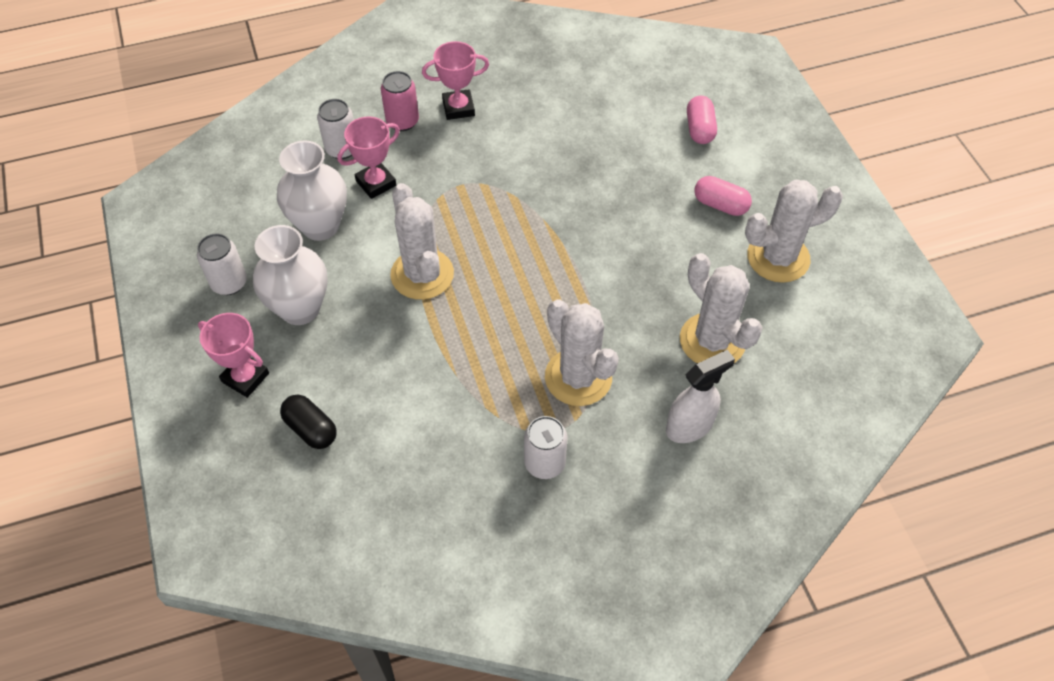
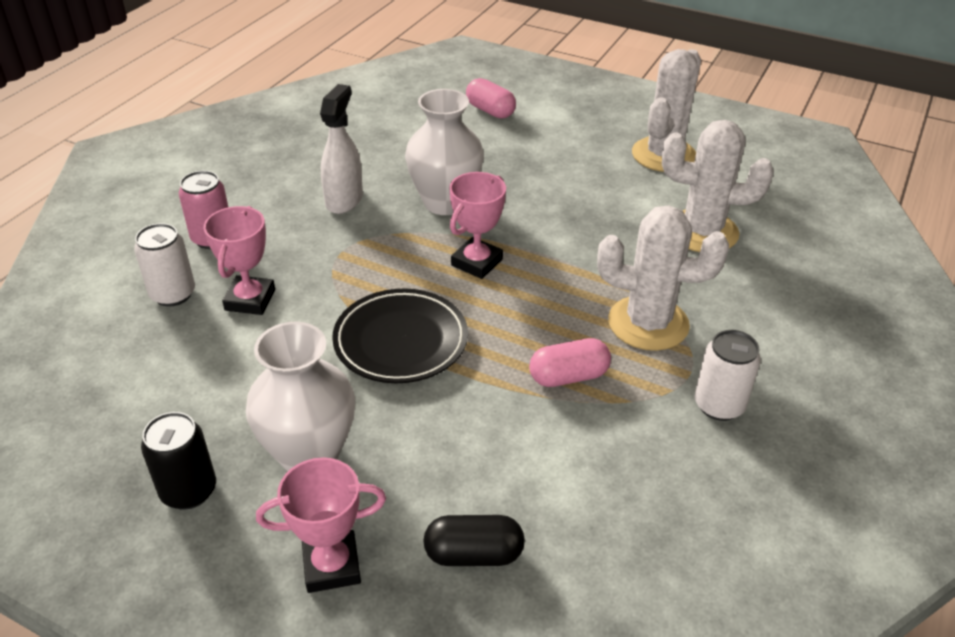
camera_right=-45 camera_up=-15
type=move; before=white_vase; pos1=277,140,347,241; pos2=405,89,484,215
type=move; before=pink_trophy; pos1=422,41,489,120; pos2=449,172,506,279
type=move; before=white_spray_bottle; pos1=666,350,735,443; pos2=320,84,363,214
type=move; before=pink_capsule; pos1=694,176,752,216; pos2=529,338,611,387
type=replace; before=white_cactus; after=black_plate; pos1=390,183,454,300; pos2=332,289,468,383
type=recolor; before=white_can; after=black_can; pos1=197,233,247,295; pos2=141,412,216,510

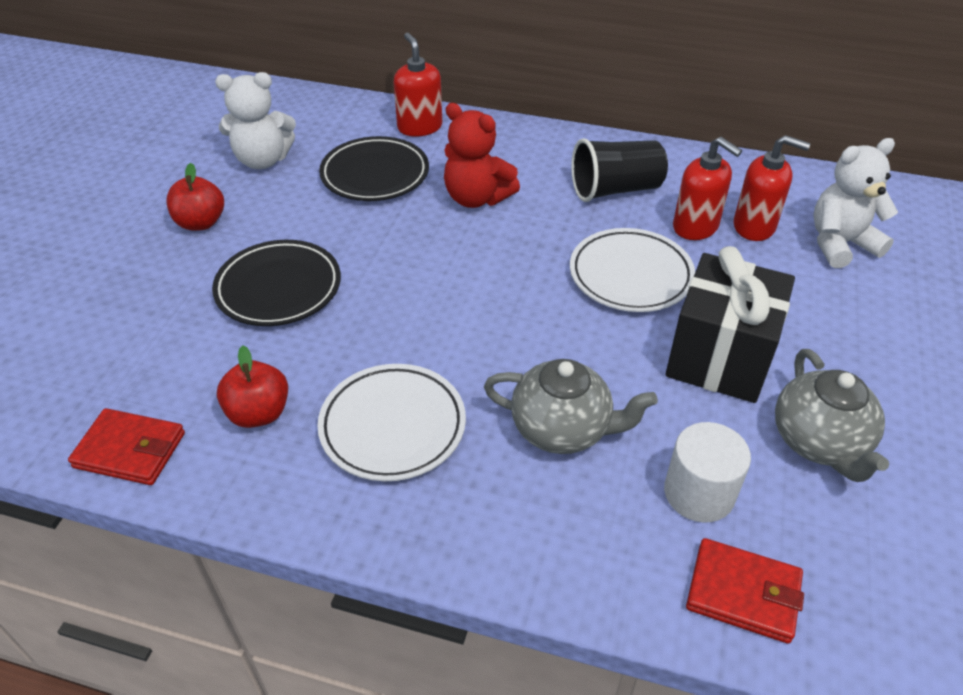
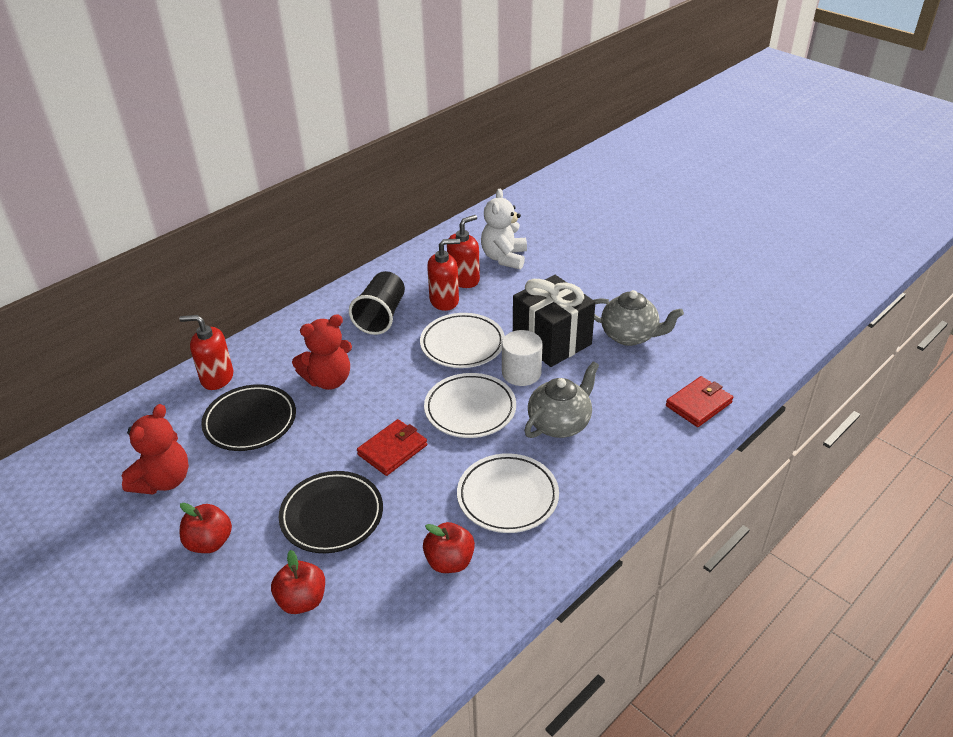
camera_right=-60 camera_up=-5
type=insert; after=red_apple; pos2=271,550,325,614
type=insert; after=white_plate; pos2=424,373,516,438
type=move; before=red_wallet; pos1=68,408,185,485; pos2=357,419,427,476
type=move; before=white_cylinder; pos1=664,422,751,523; pos2=502,330,542,386
type=recolor; before=white_teddy_bear; after=red_teddy_bear; pos1=215,72,296,169; pos2=122,404,189,495

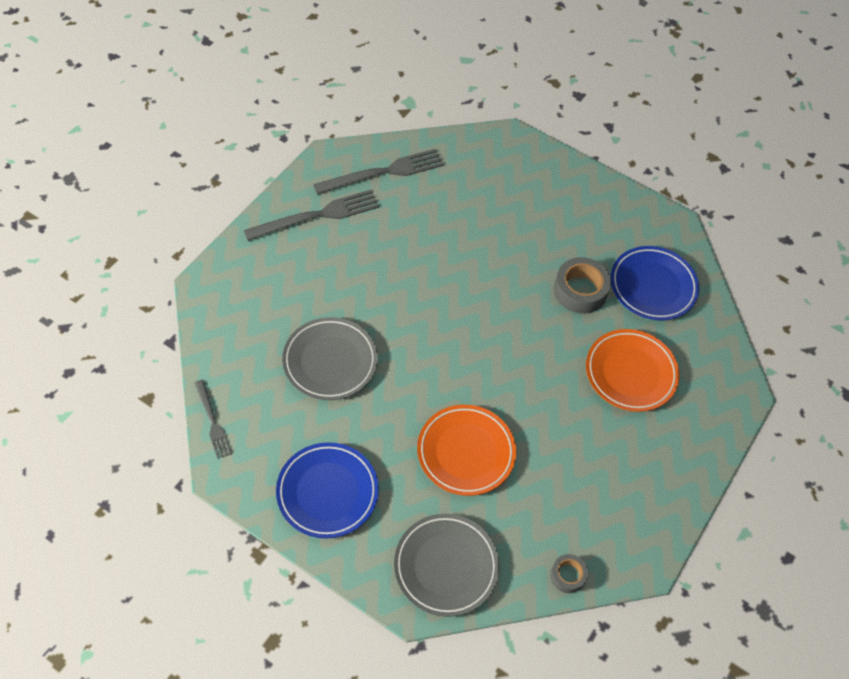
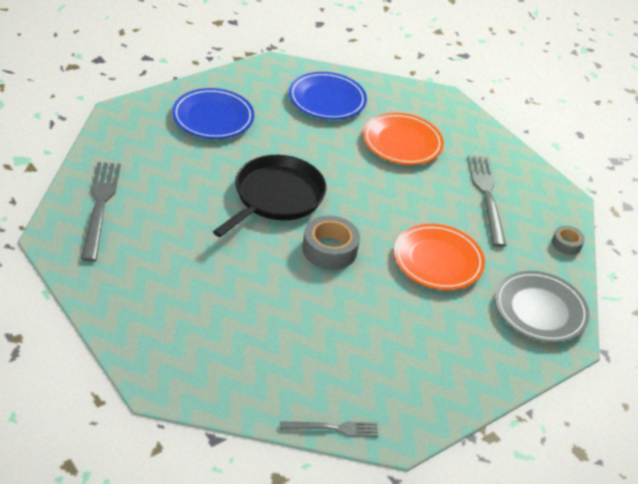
camera_right=-70 camera_up=-15
type=delete; before=grey_plate; pos1=282,317,378,400
type=insert; after=black_pan; pos2=213,155,326,237
type=move; before=grey_fork; pos1=244,190,379,241; pos2=468,156,506,247
type=move; before=blue_plate; pos1=276,442,379,539; pos2=172,88,254,139
type=move; before=grey_tape; pos1=554,257,611,314; pos2=302,216,360,270

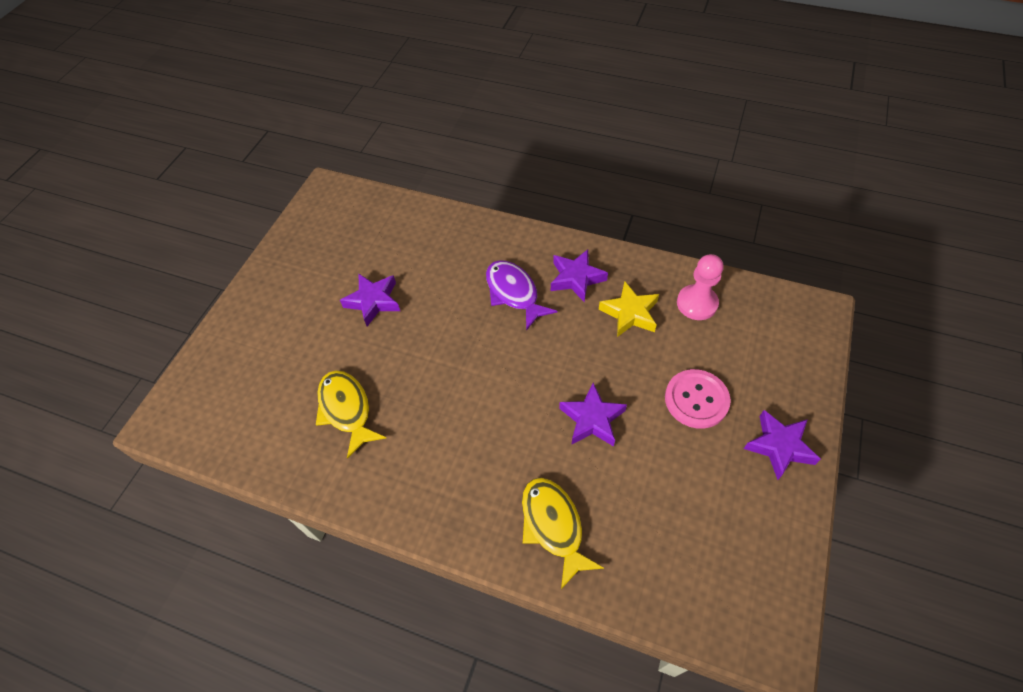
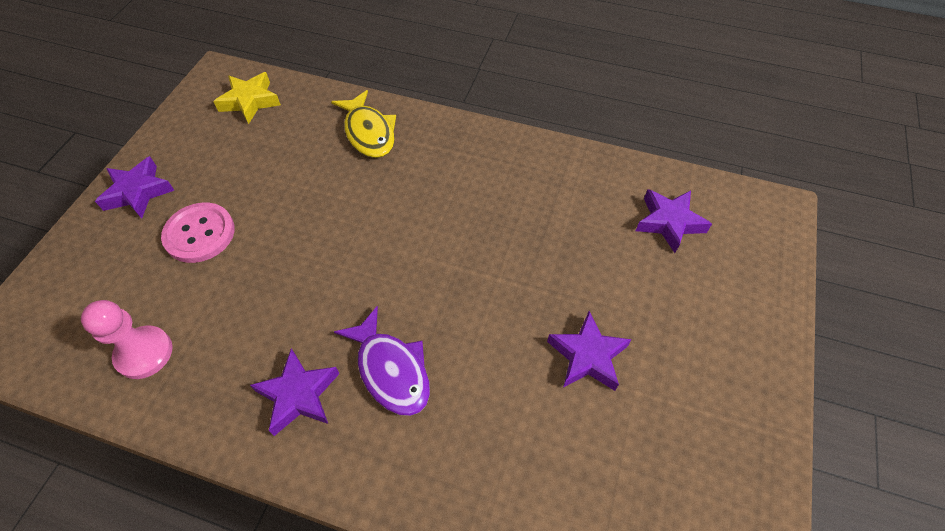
camera_right=175 camera_up=0
type=delete; before=yellow_fish; pos1=316,371,386,459
type=move; before=purple_star; pos1=559,383,627,447; pos2=636,189,712,253
type=move; before=yellow_star; pos1=599,281,659,337; pos2=213,72,281,124

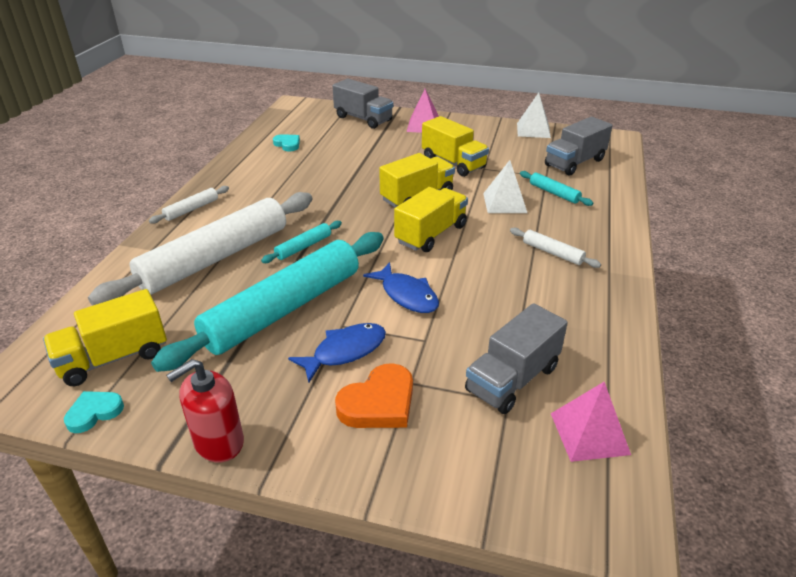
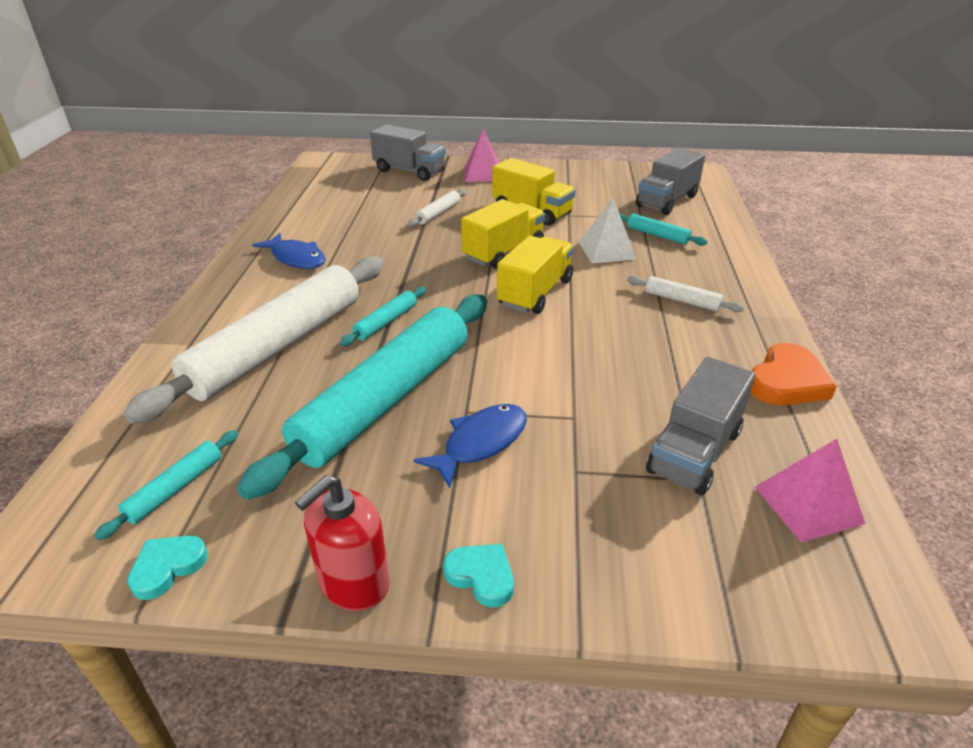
camera_right=-10 camera_up=0
type=delete; before=white_pyramid; pos1=517,93,551,138
type=move; before=white_rolling_pin; pos1=149,186,229,224; pos2=408,189,466,227
type=move; before=turquoise_heart; pos1=273,134,300,152; pos2=443,544,514,607
type=move; before=orange_heart; pos1=335,363,413,428; pos2=750,343,837,405
type=move; before=blue_fish; pos1=363,262,439,313; pos2=252,233,326,269
type=replace; before=yellow_truck; after=turquoise_rolling_pin; pos1=43,289,167,386; pos2=94,430,239,540

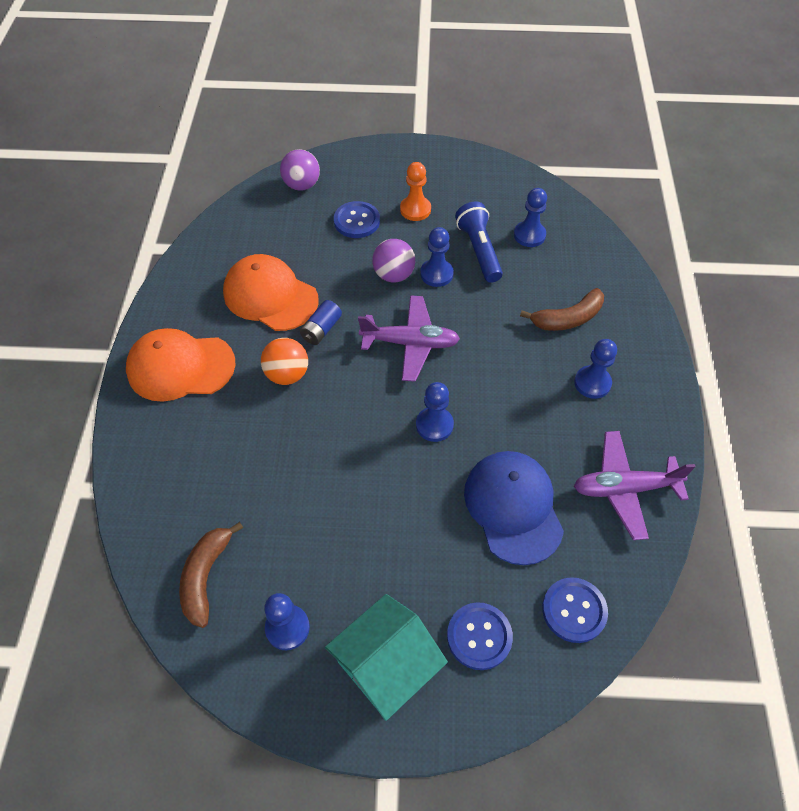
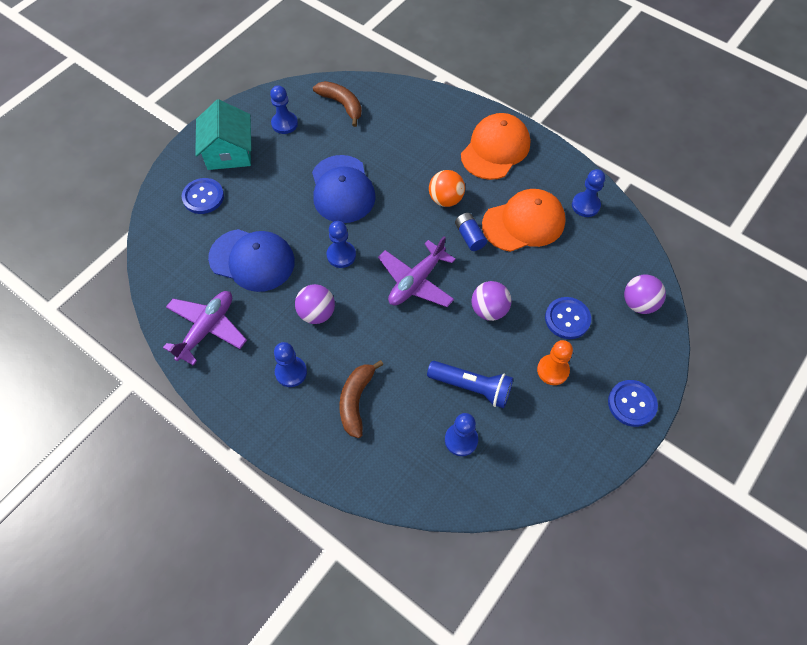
camera_right=125 camera_up=5
type=insert; after=purple_ball; pos2=295,284,335,324
type=insert; after=blue_cap; pos2=312,155,376,223
type=move; before=blue_pawn; pos1=420,227,454,287; pos2=572,169,605,217
type=move; before=blue_button; pos1=542,577,608,643; pos2=608,380,658,427

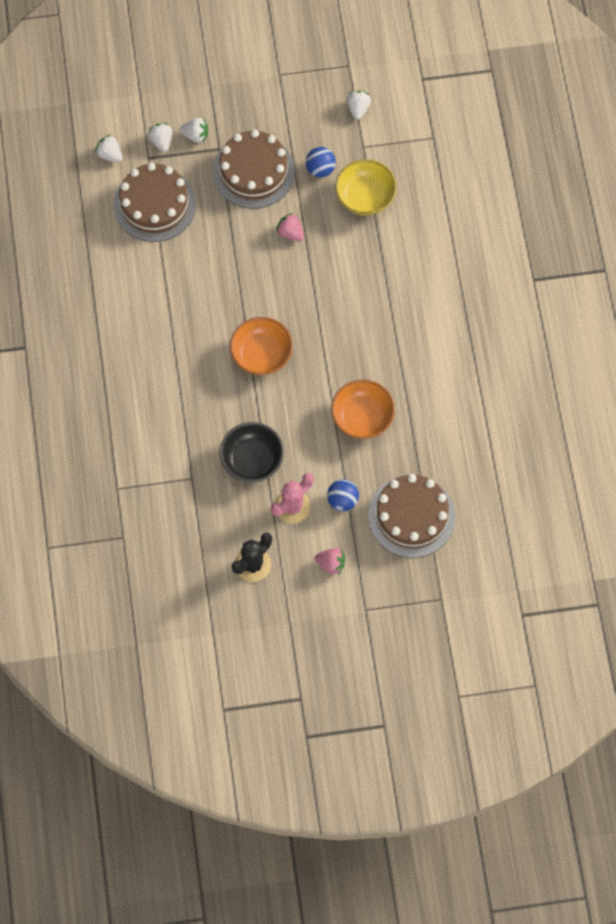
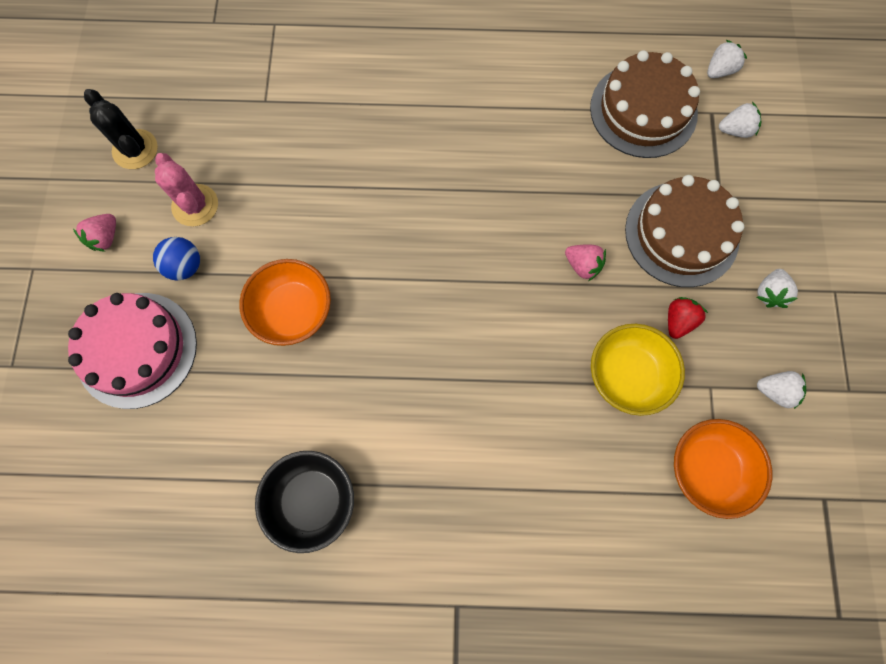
camera_right=100 camera_up=5
type=move; before=white_strawberry; pos1=180,118,208,143; pos2=757,269,798,308
type=move; before=black_bowl; pos1=220,422,284,483; pos2=255,451,354,553
type=move; before=orange_bowl; pos1=230,317,293,375; pos2=674,419,772,519
type=replace; before=blue_ball; after=red_strawberry; pos1=306,147,336,178; pos2=668,297,708,339
type=recolor; before=brown_cake; after=pink_cake; pos1=369,474,455,558; pos2=68,293,197,409
type=rotate; before=pink_strawberry; pos1=276,213,304,241; pos2=565,245,606,281; turn=75

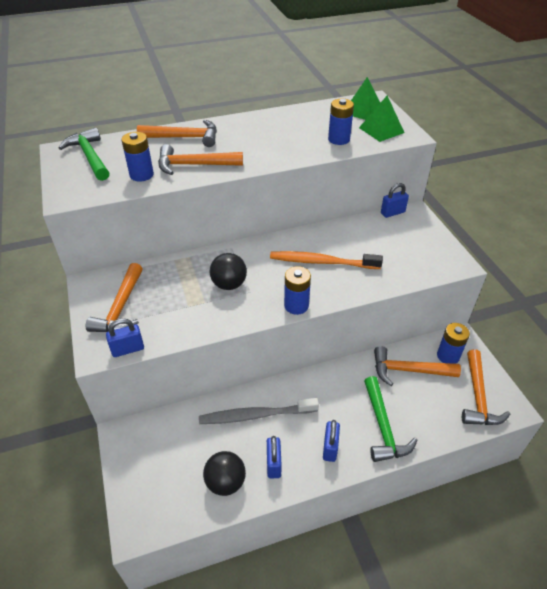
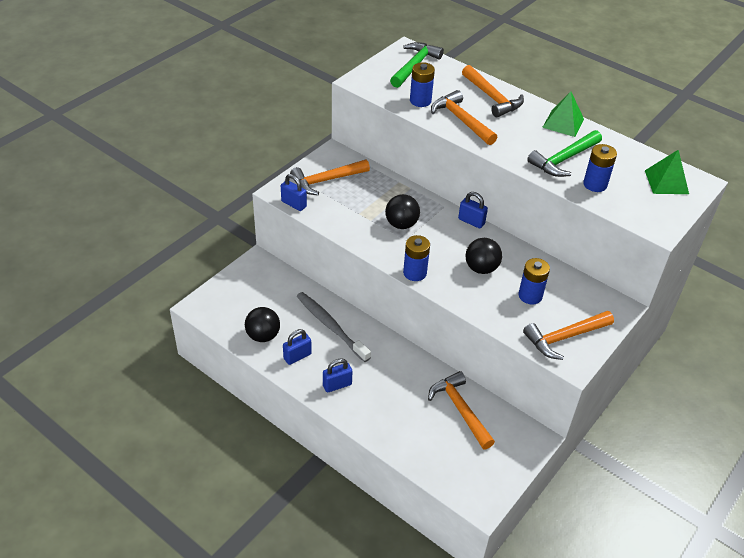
camera_right=55 camera_up=0
type=move; before=green_pyramid; pos1=359,96,404,142; pos2=542,91,584,137
type=move; before=green_hammer; pos1=364,376,417,462; pos2=527,130,602,177
type=move; before=blue_padlock; pos1=381,183,409,218; pos2=458,192,488,228
type=move; before=blue_battery; pos1=437,323,470,364; pos2=519,258,550,304
type=move; before=orange_hammer; pos1=462,349,510,425; pos2=523,311,614,360
type=replace; before=orange_toothbrush; after=black_ball; pos1=270,251,383,269; pos2=466,238,502,274

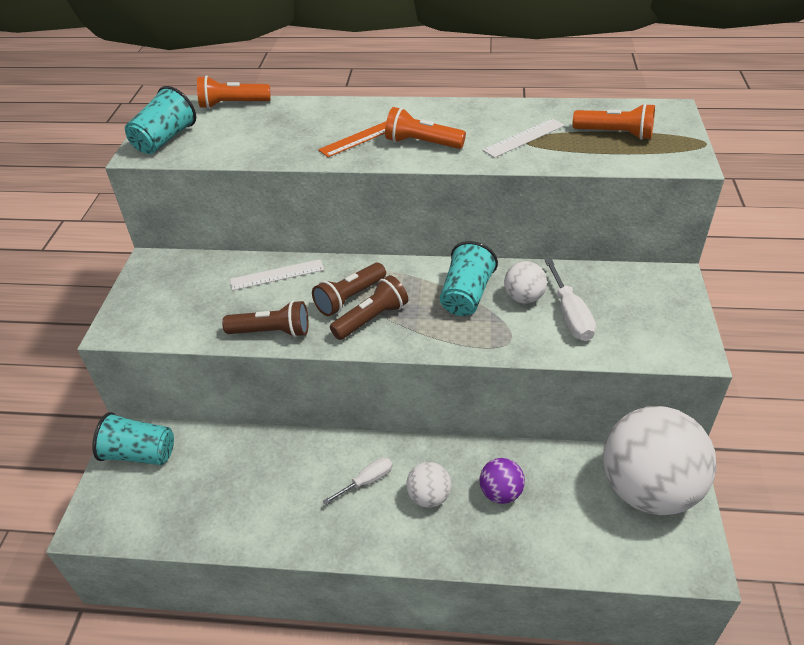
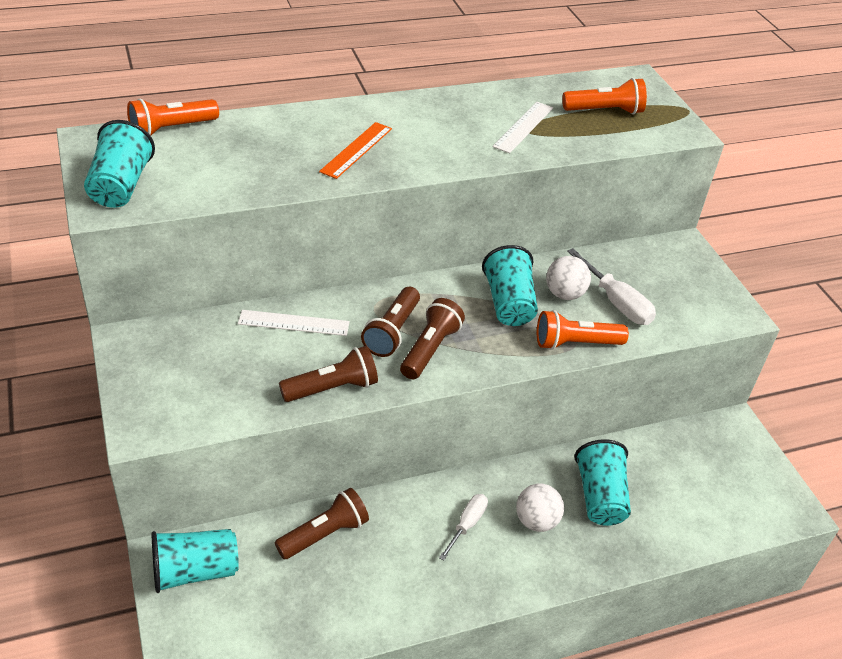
camera_right=-30 camera_up=0
type=delete; before=white_ball; pos1=603,406,717,515
type=insert; after=brown_flashlight; pos2=275,488,369,559
type=move; before=orange_flashlight; pos1=385,107,466,149; pos2=537,310,629,350
type=replace; before=purple_ball; after=turquoise_cup; pos1=480,458,525,504; pos2=575,439,631,526
type=rotate; before=white_ruler; pos1=230,259,324,291; pos2=238,310,350,336; turn=45

